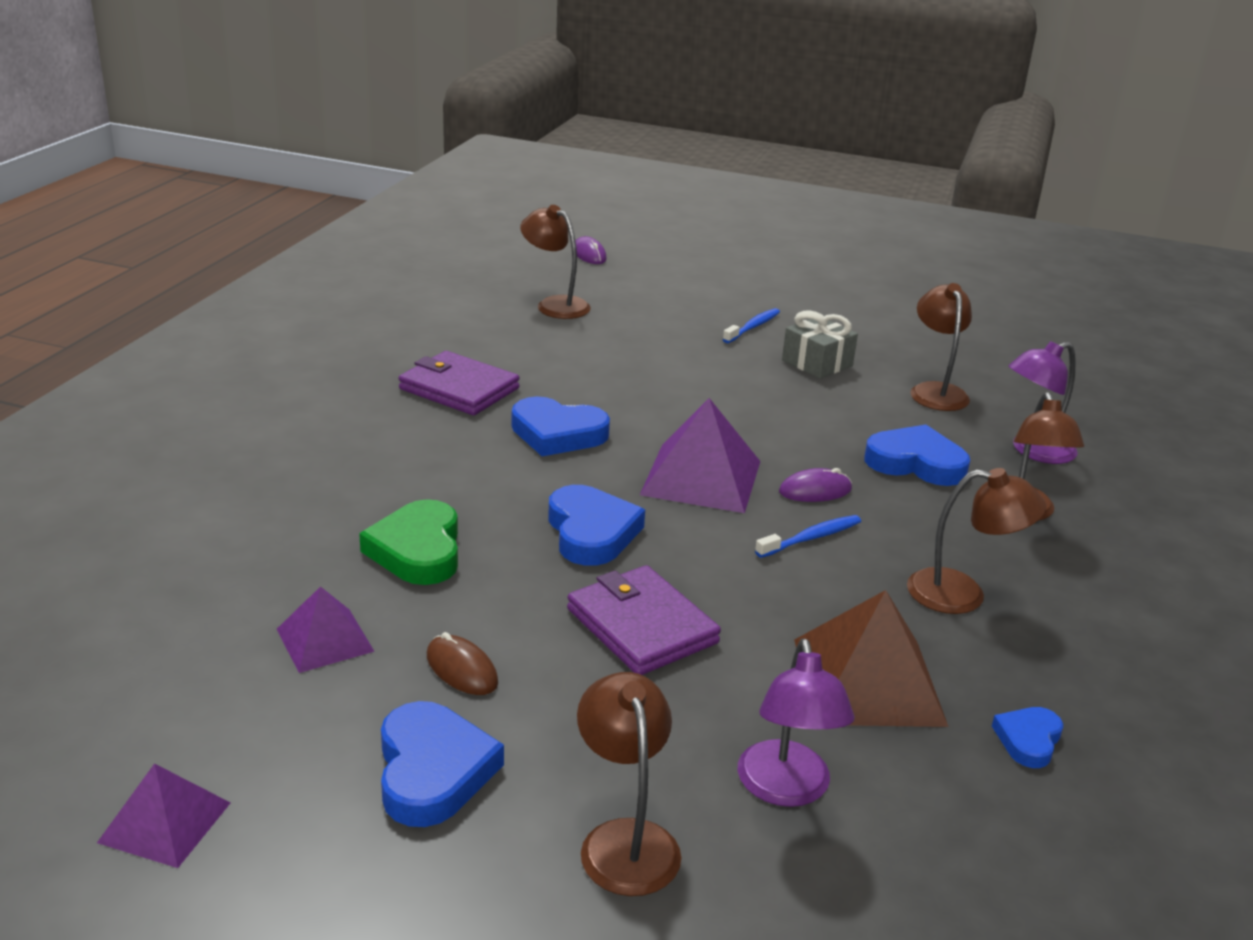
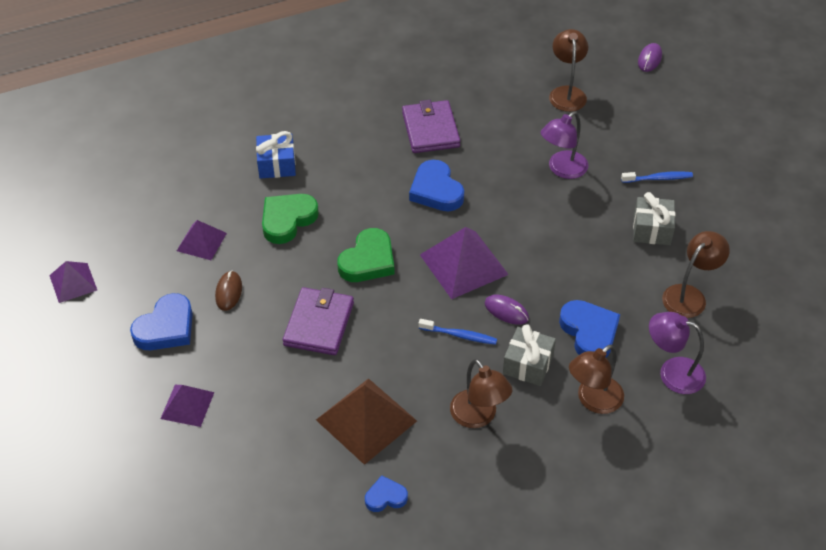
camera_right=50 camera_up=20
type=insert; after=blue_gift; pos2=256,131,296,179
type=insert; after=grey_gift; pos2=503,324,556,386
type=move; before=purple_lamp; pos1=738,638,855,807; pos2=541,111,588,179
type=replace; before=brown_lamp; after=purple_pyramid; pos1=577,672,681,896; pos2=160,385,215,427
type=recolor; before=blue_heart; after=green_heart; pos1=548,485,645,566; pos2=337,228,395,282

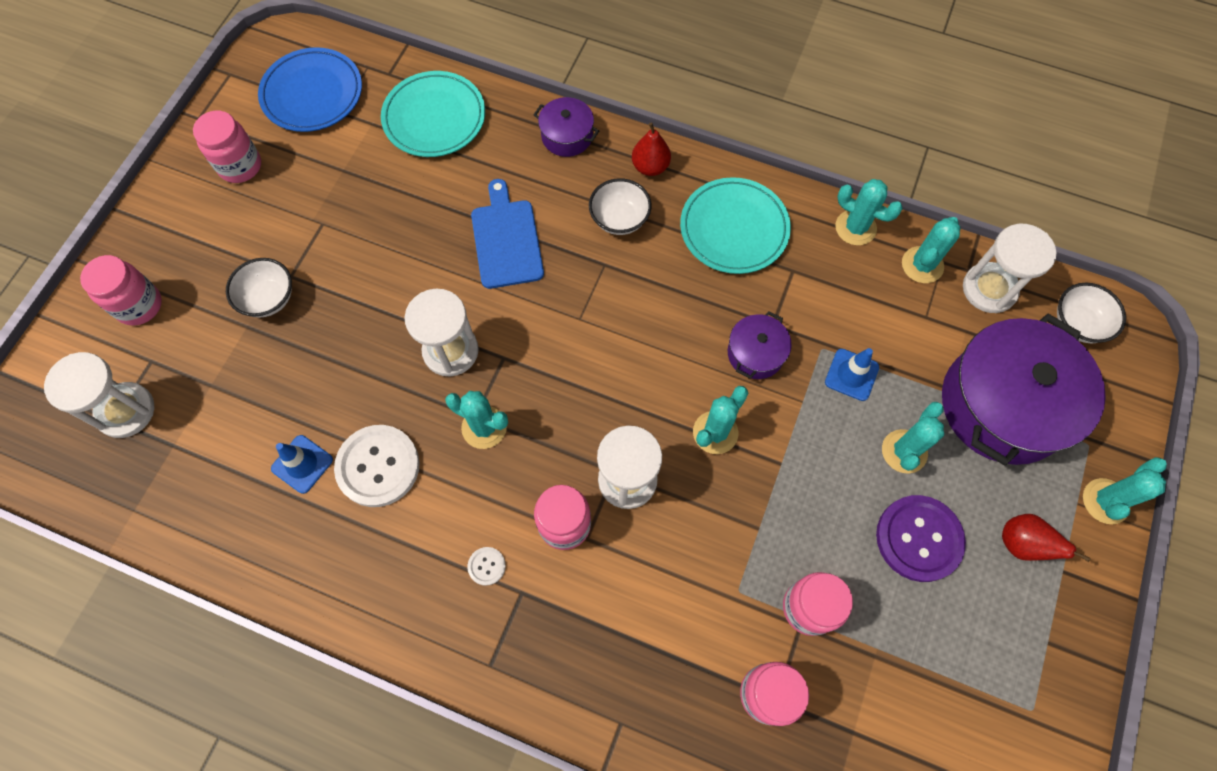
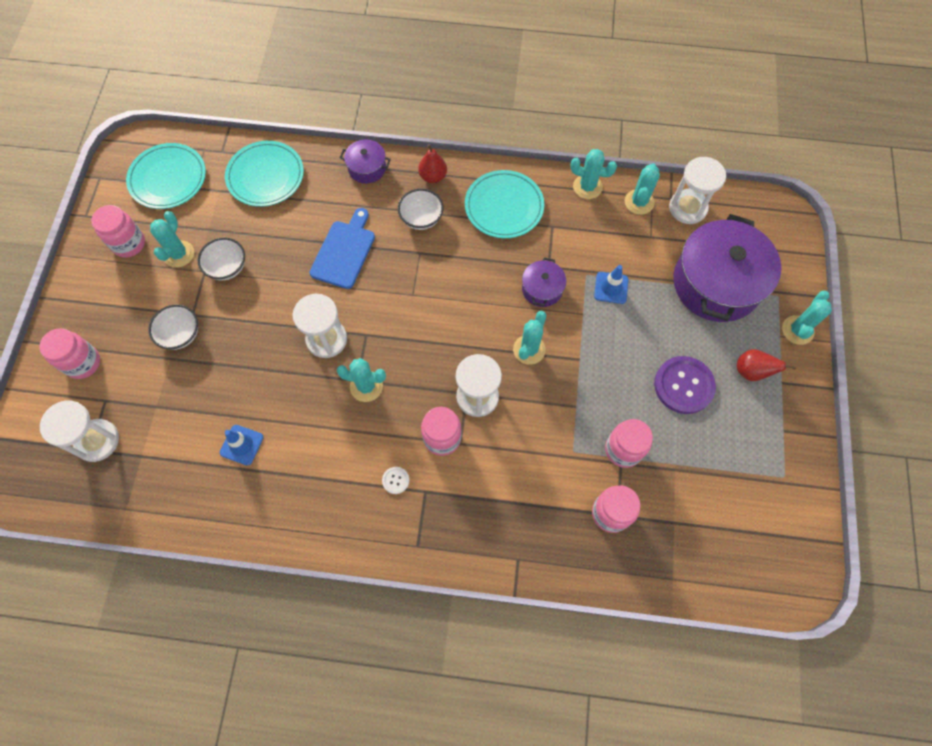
camera_right=-15 camera_up=0
type=delete; before=white_button; pos1=334,425,420,507
type=move; before=turquoise_cactus; pos1=882,402,944,474; pos2=150,211,194,267
type=move; before=white_bowl; pos1=1057,283,1126,343; pos2=198,238,245,280
type=recolor; before=blue_plate; after=turquoise_plate; pos1=258,47,362,132; pos2=126,143,206,209
type=rotate; before=blue_cutting_board; pos1=471,179,544,289; pos2=310,208,375,289; turn=45

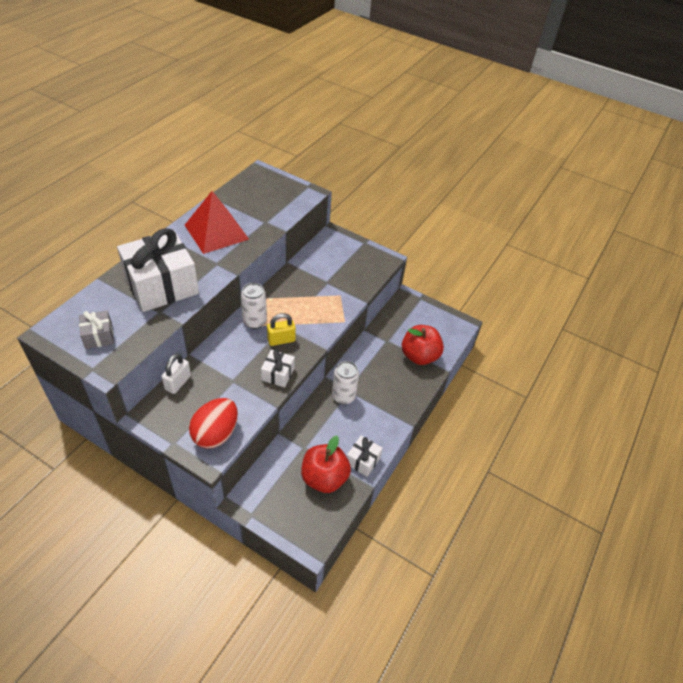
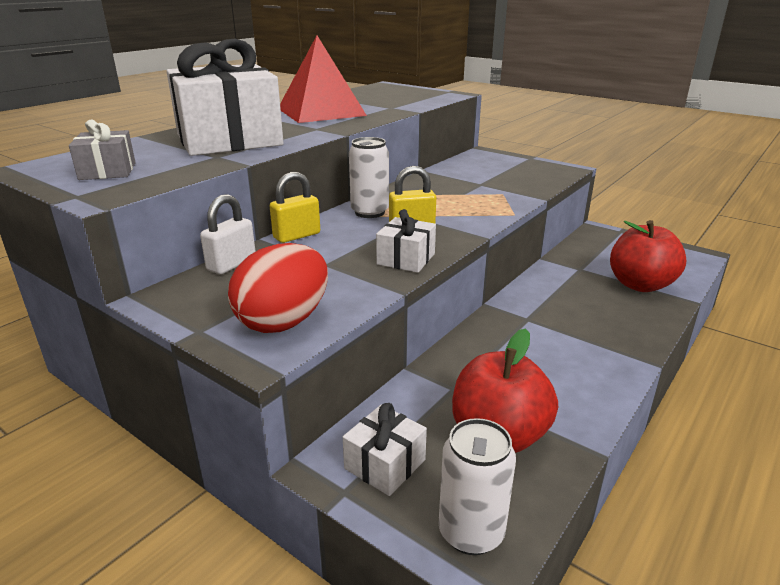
camera_right=10 camera_up=-20
type=insert; after=yellow_padlock; pos2=270,172,320,243
type=move; before=white_can; pos1=332,361,359,404; pos2=439,418,516,555
type=move; before=white_gift; pos1=347,436,383,477; pos2=343,403,427,496

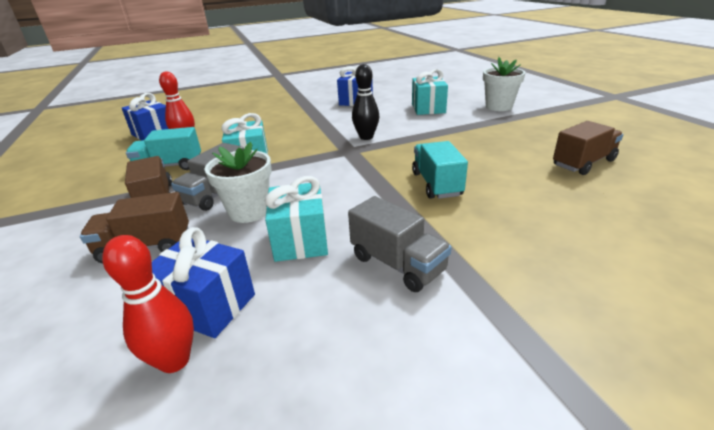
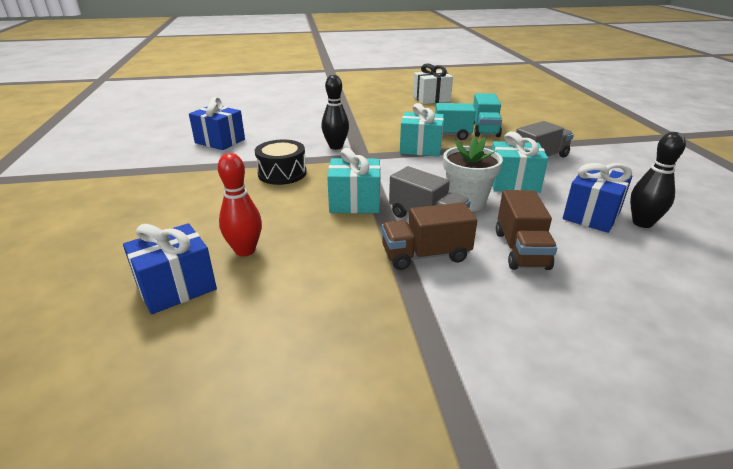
camera_right=-80 camera_up=0
type=delete; before=white_flower_pot; pos1=483,57,526,111
type=insert; after=black_drum; pos2=255,140,307,185
type=move; before=turquoise_truck; pos1=126,127,201,170; pos2=473,93,502,137
type=move; before=turquoise_gift; pos1=412,69,448,115; pos2=400,103,444,157
type=replace; before=brown_truck; after=white_gift; pos1=553,121,623,175; pos2=413,63,453,104
type=recolor; before=red_bowling_pin; after=black_bowling_pin; pos1=102,235,194,373; pos2=630,132,686,228

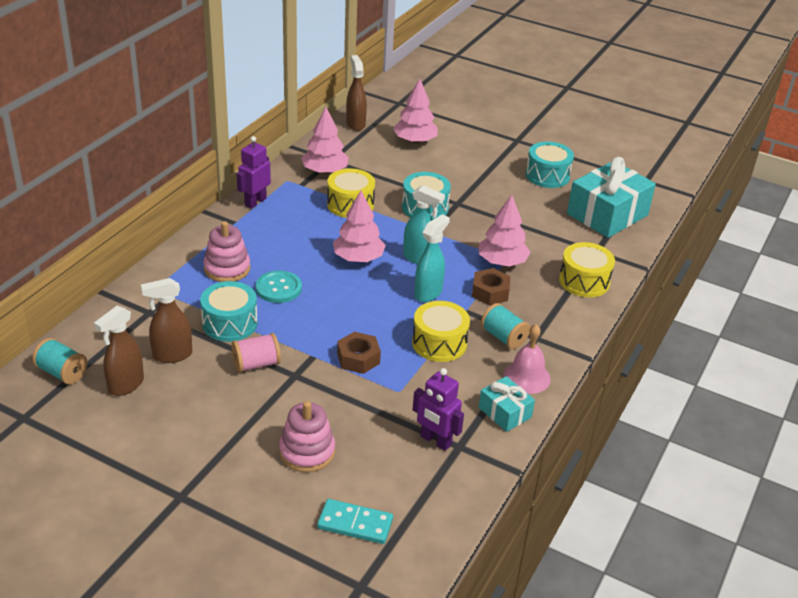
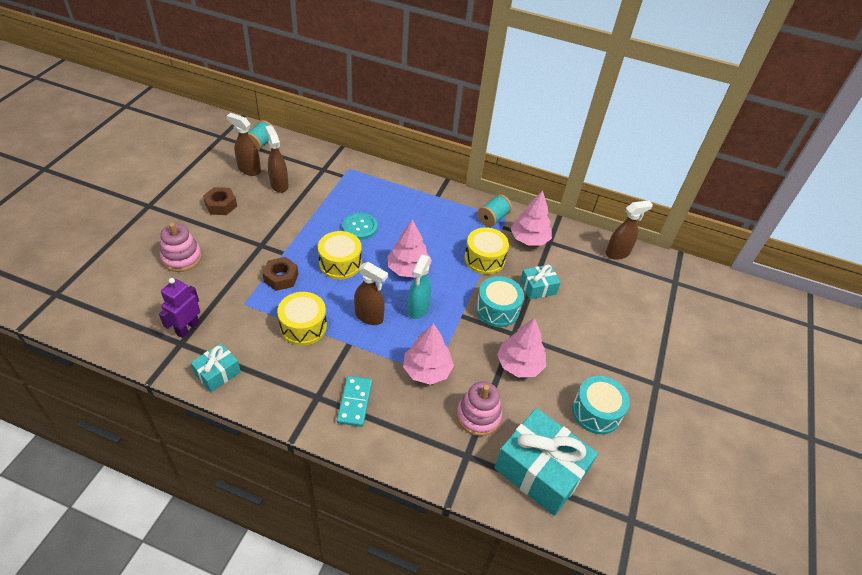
camera_right=80 camera_up=10
type=delete; before=turquoise_drum; pos1=200,281,258,342
type=delete; before=pink_spool; pos1=232,333,281,373
type=delete; before=purple_robot; pos1=237,136,271,209
type=delete; before=pink_bell; pos1=503,324,551,394
type=insert; after=turquoise_gift; pos2=520,265,561,300
type=move; before=pink_stacking_toy; pos1=203,221,251,282; pos2=456,381,502,436
type=move; before=turquoise_domino; pos1=317,499,393,544; pos2=337,376,372,427
type=move; before=pink_tree; pos1=393,79,438,144; pos2=497,318,546,377
type=move; before=brown_nut; pos1=472,268,510,305; pos2=203,187,237,215
type=move; before=turquoise_spool; pos1=481,303,530,349; pos2=478,194,512,227
type=move; before=yellow_drum; pos1=559,242,615,297; pos2=318,231,362,279
type=recolor; before=turquoise_spray_bottle; after=brown_spray_bottle; pos1=414,214,450,302; pos2=354,262,388,325

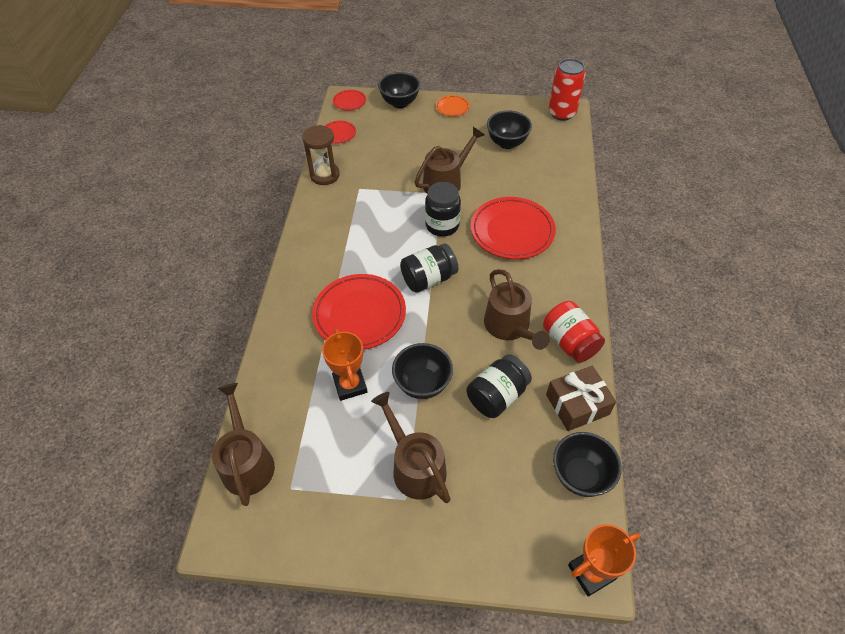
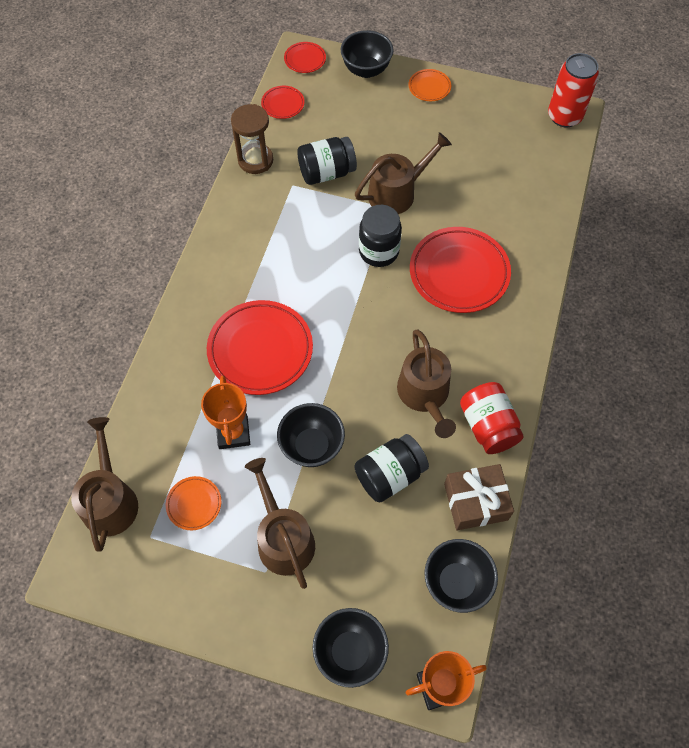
camera_right=10 camera_up=10
type=insert; after=orange_plate; pos2=166,476,221,530
type=move; before=black_jar; pos1=400,244,458,293; pos2=297,137,357,185
type=move; before=black_bowl; pos1=487,110,532,149; pos2=313,608,389,688

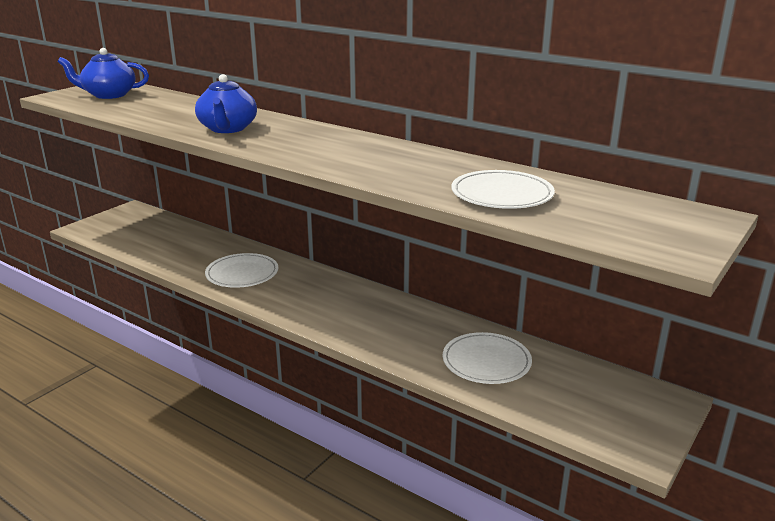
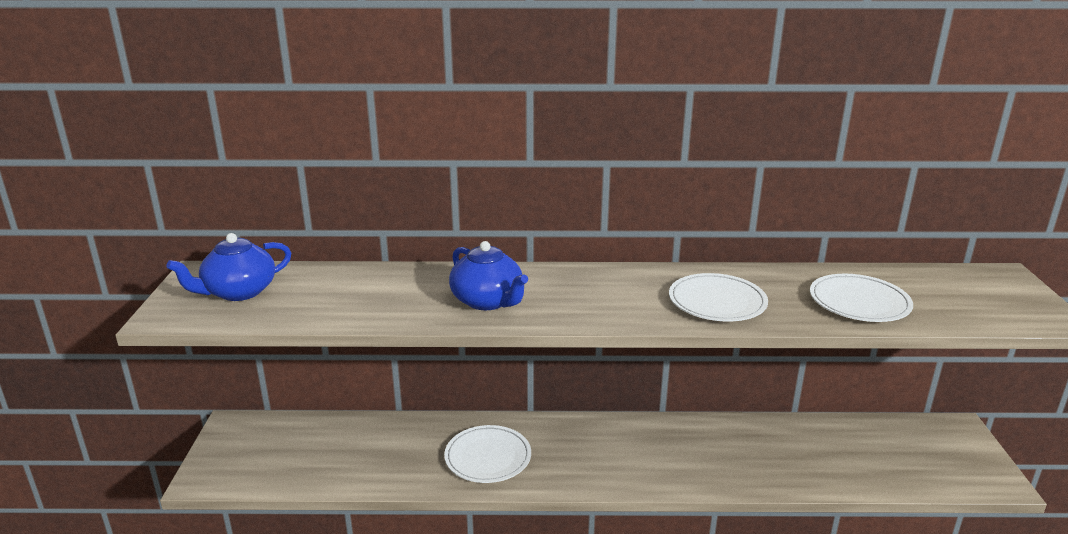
camera_right=-35 camera_up=0
type=move; before=white_plate; pos1=443,332,532,384; pos2=669,273,768,321

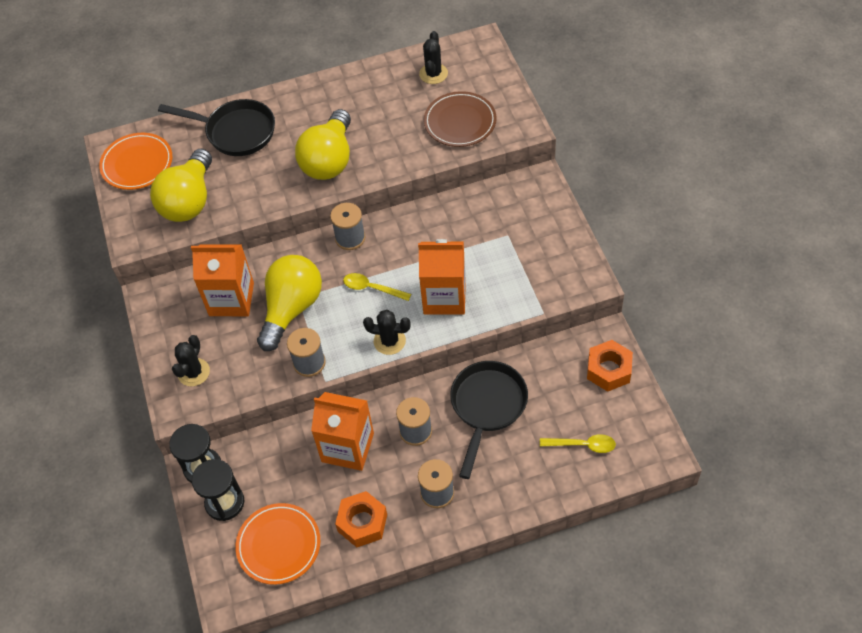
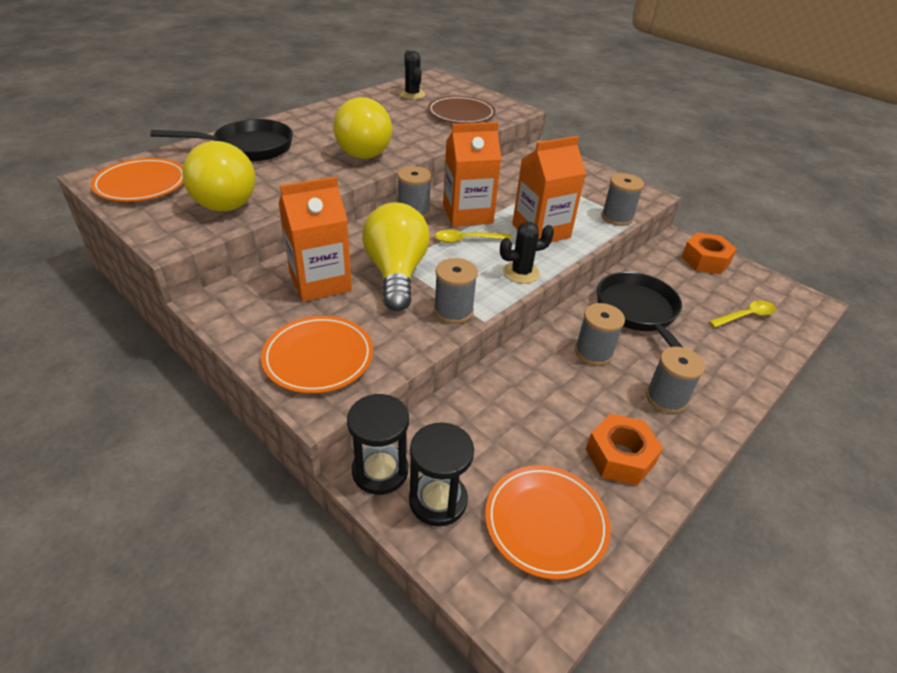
camera_right=-35 camera_up=-15
type=insert; after=grey_spool; pos2=601,173,644,226
type=move; before=orange_carton; pos1=311,392,374,471; pos2=443,122,502,227
type=replace; before=black_cactus; after=orange_plate; pos1=172,335,210,386; pos2=261,316,373,393

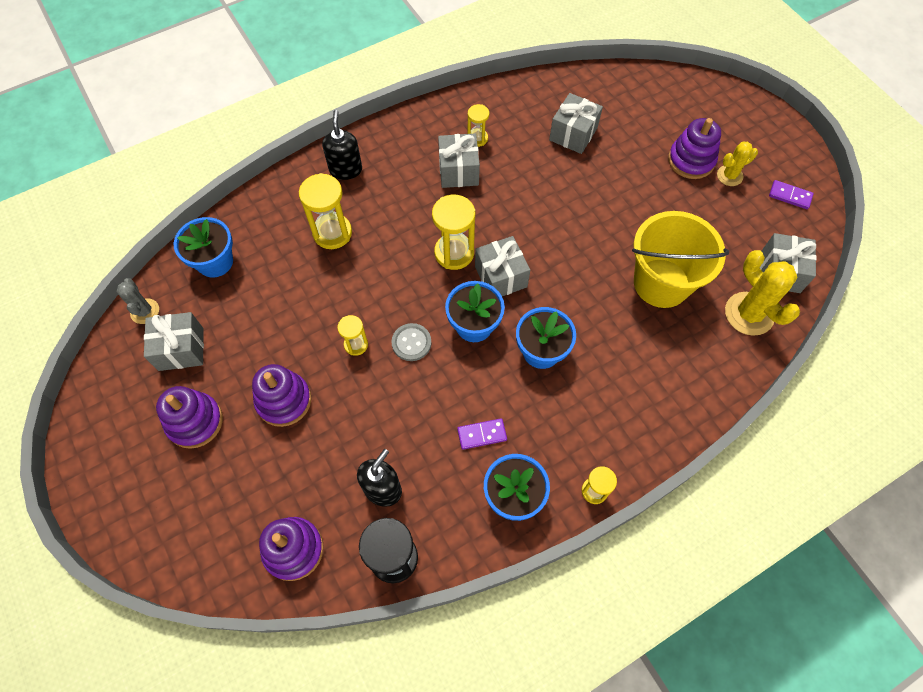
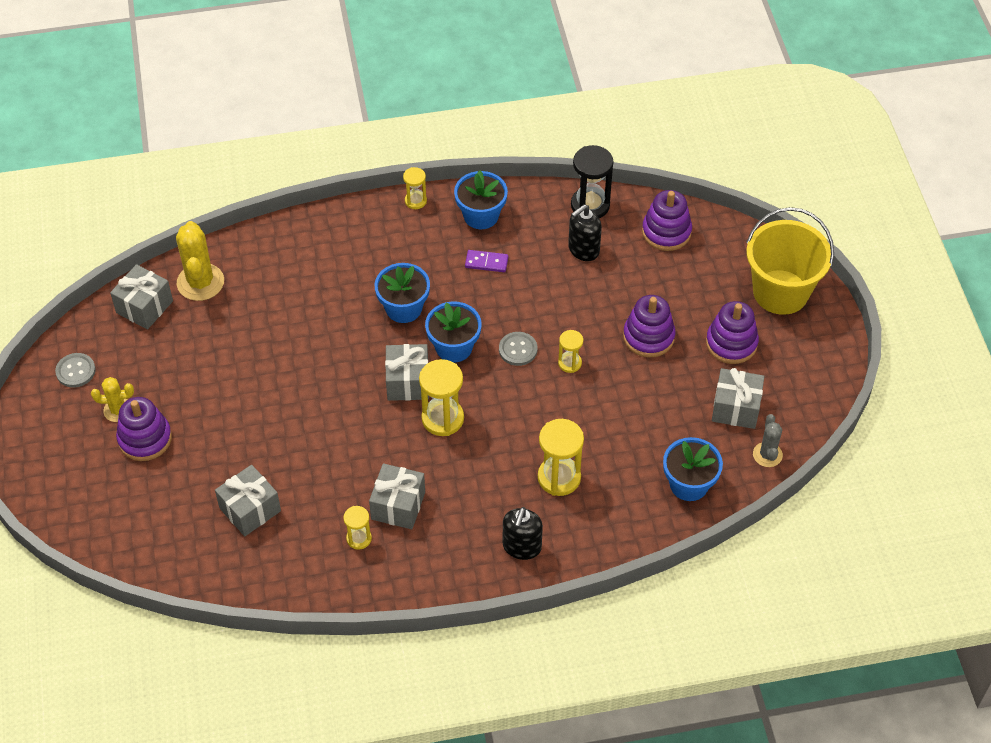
camera_right=-160 camera_up=-10
type=move; before=yellow_bucket; pos1=632,211,729,308; pos2=746,207,834,315
type=replace; before=purple_domino; after=grey_button; pos1=769,180,814,209; pos2=55,353,96,388

